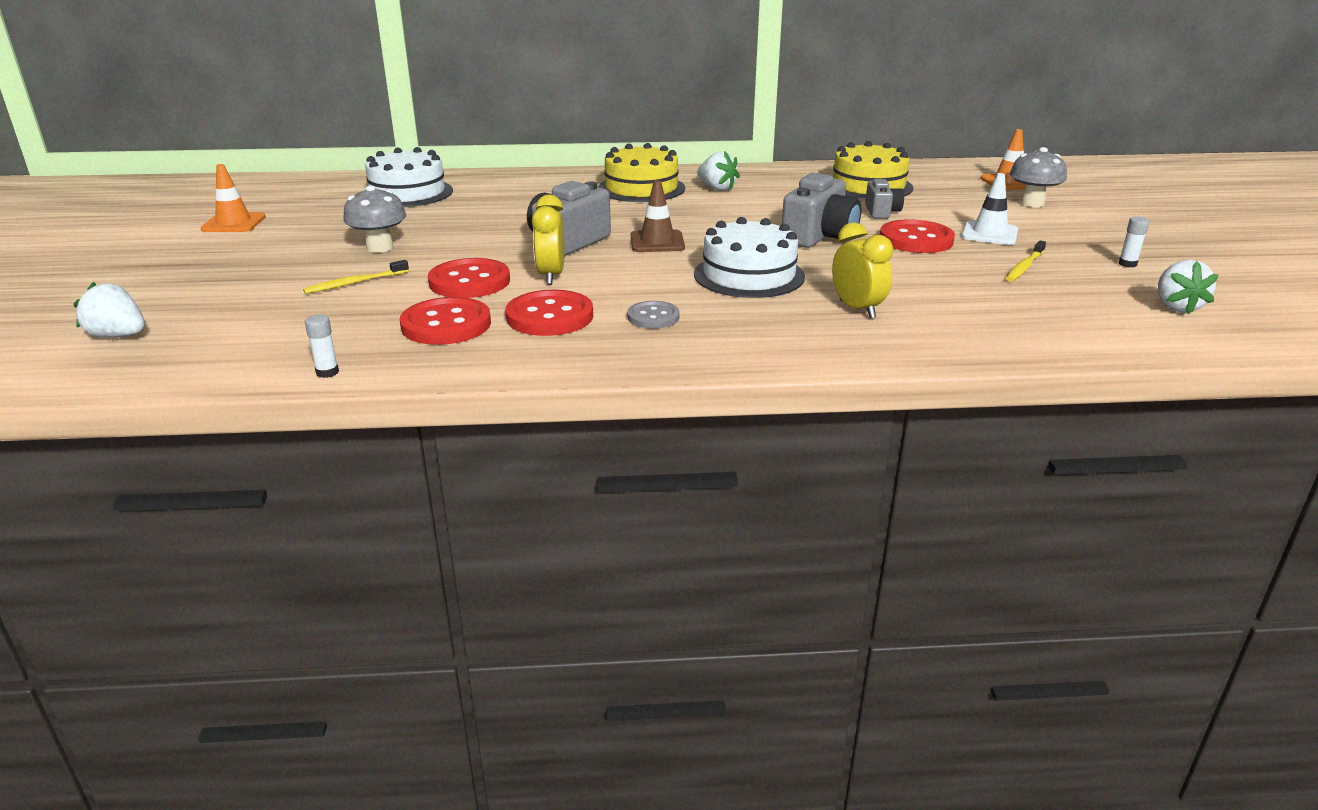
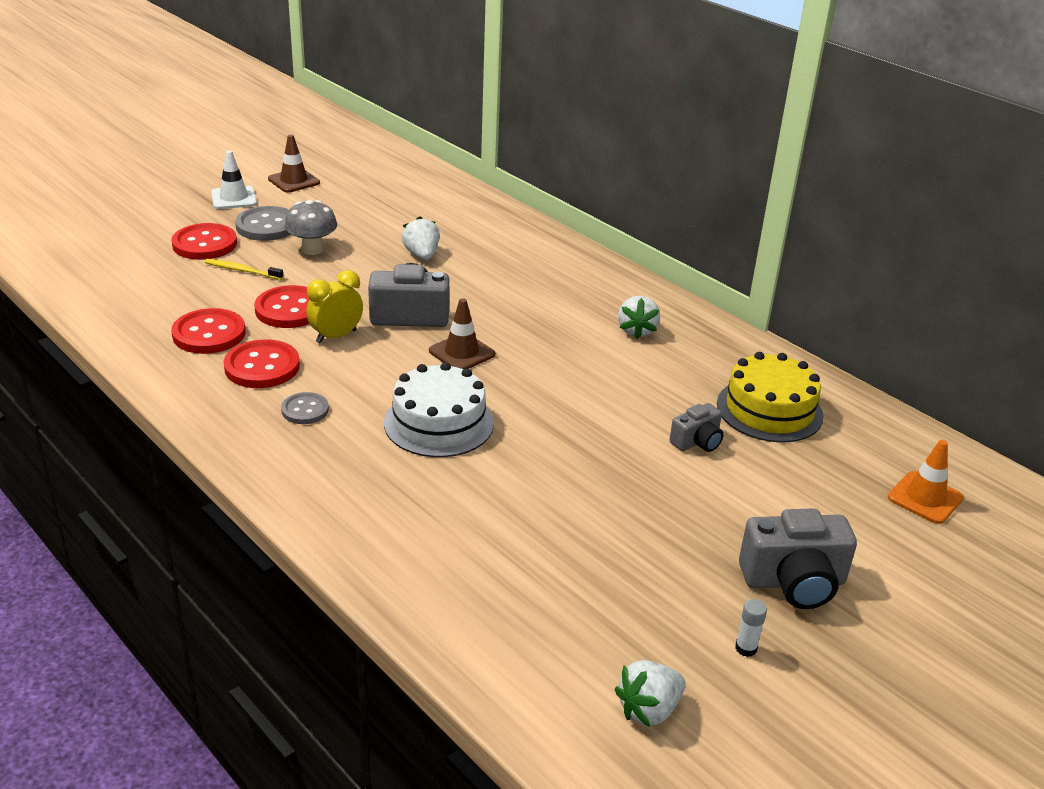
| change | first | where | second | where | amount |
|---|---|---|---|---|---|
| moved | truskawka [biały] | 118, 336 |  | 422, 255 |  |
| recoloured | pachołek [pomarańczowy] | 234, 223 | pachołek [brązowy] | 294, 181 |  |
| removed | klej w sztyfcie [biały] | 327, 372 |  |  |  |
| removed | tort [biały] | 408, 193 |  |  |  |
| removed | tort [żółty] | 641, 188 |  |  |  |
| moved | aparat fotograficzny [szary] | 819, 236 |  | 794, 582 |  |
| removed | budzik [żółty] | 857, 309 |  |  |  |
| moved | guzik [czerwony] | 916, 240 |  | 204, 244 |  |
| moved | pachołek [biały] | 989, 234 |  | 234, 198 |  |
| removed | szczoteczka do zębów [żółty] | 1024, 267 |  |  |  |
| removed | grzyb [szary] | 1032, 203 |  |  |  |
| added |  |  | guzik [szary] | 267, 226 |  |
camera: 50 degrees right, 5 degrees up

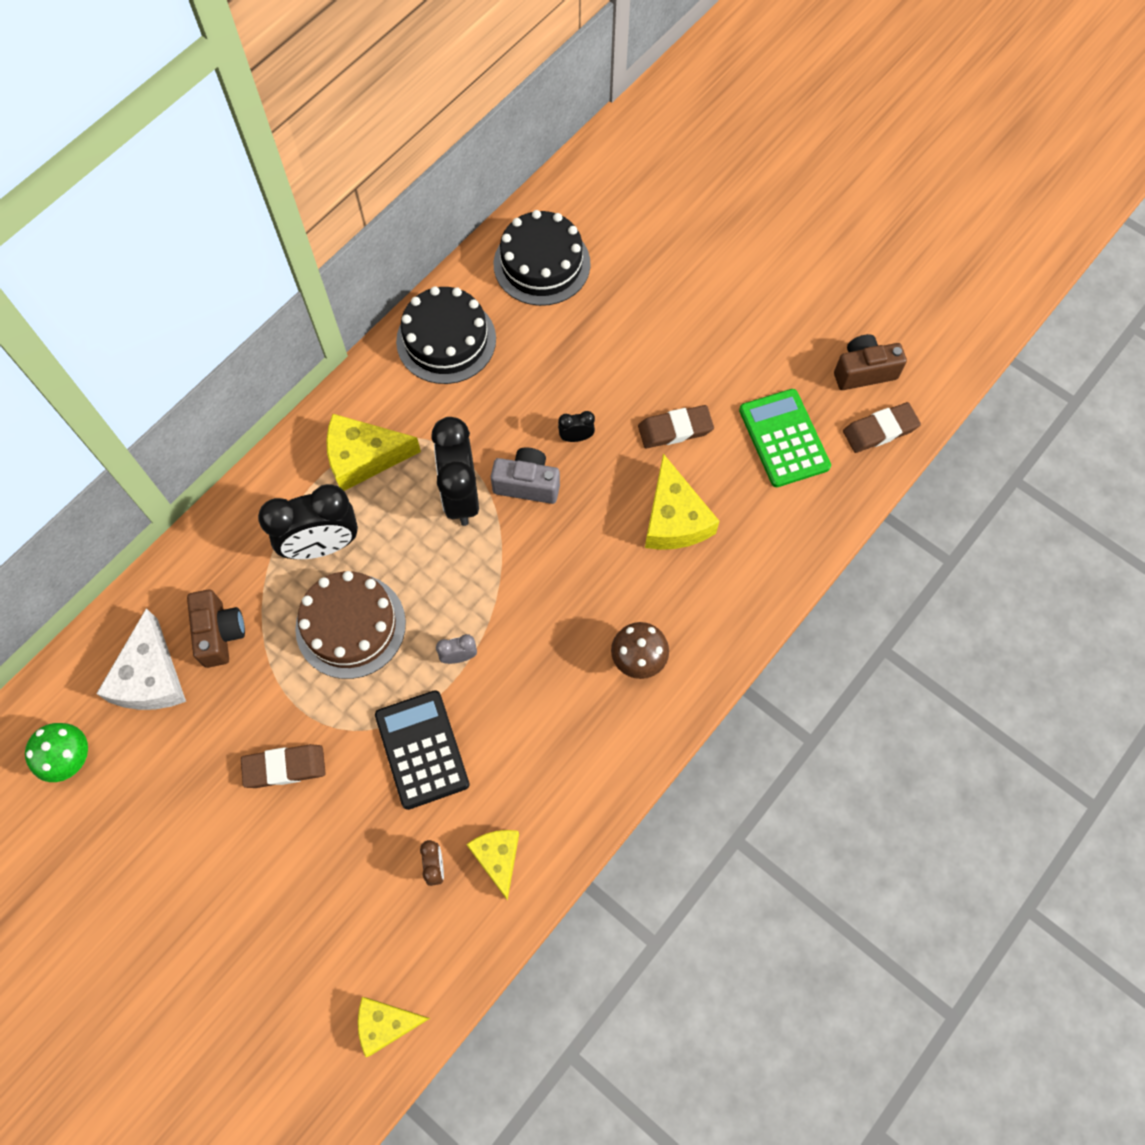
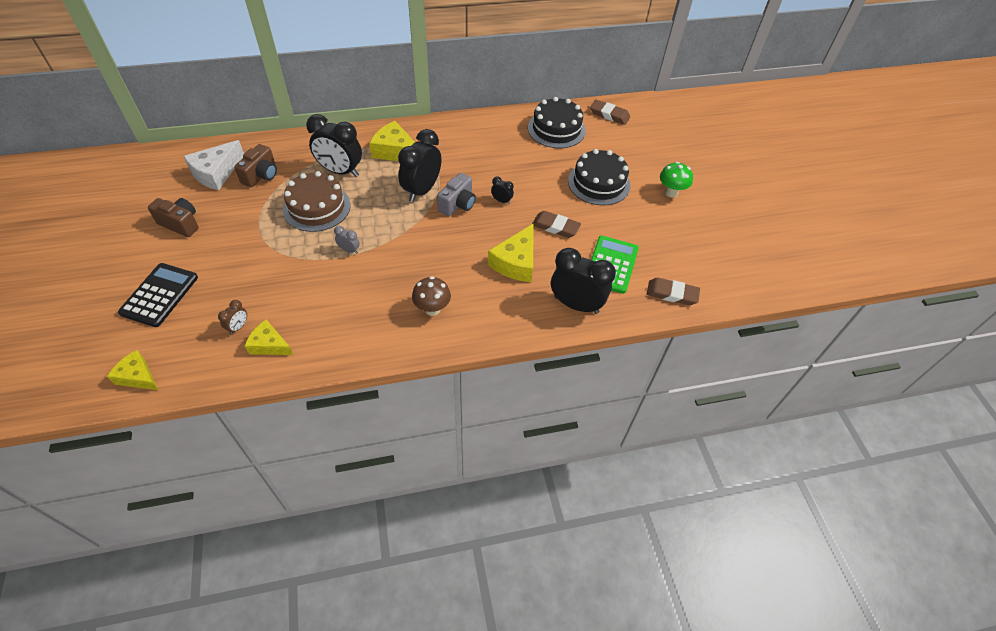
| change | first | where | second | where | amount |
|---|---|---|---|---|---|
| moved | grzyb [zielony] | 71, 759 |  | 671, 192 |  |
| moved | gumka do mazania [brązowy] | 284, 767 |  | 609, 115 |  |
| moved | kalkulator [czarny] | 422, 749 |  | 159, 295 |  |
| moved | tort [czarny] | 446, 340 |  | 599, 183 |  |
| turned | ser [żółty] | 497, 858 |  | 269, 345 | 90 degrees counterclockwise |
| turned | aparat fotograficzny [szary] | 527, 484 |  | 458, 204 | 75 degrees clockwise |
| moved | aparat fotograficzny [brązowy] | 863, 371 |  | 180, 224 |  |
| added |  |  | budzik [czarny] | 576, 305 |  |
camera: 35 degrees right, 15 degrees down

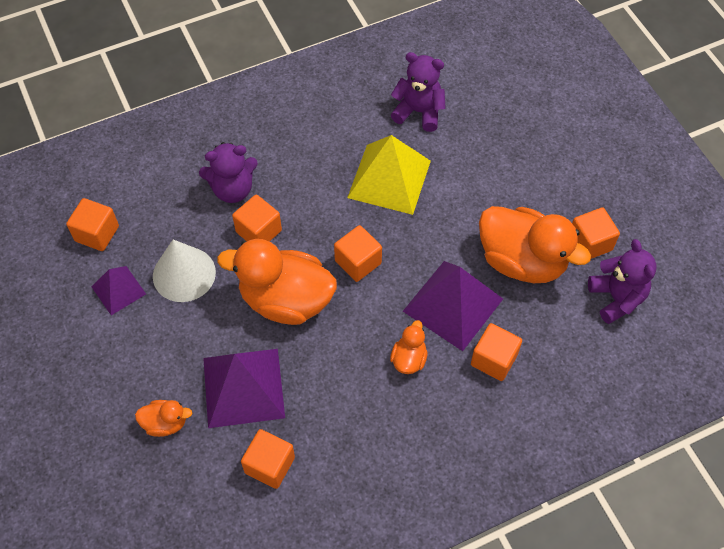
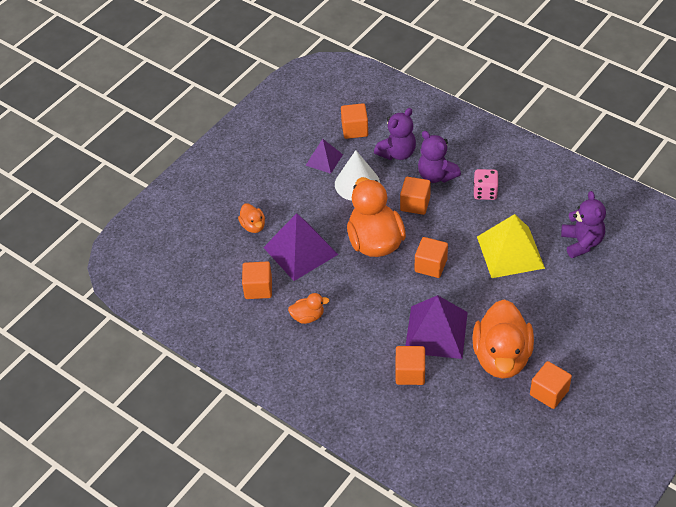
| change | first | where | second | where | amount |
|---|---|---|---|---|---|
| moved | kaczka [pomarańczowy] | 409, 359 |  | 308, 317 |  |
| moved | miś [fioletowy] | 616, 298 |  | 397, 153 |  |
| added |  |  | kostka do gry [różowy] | 485, 192 |  |
camera: 65 degrees right, 10 degrees down

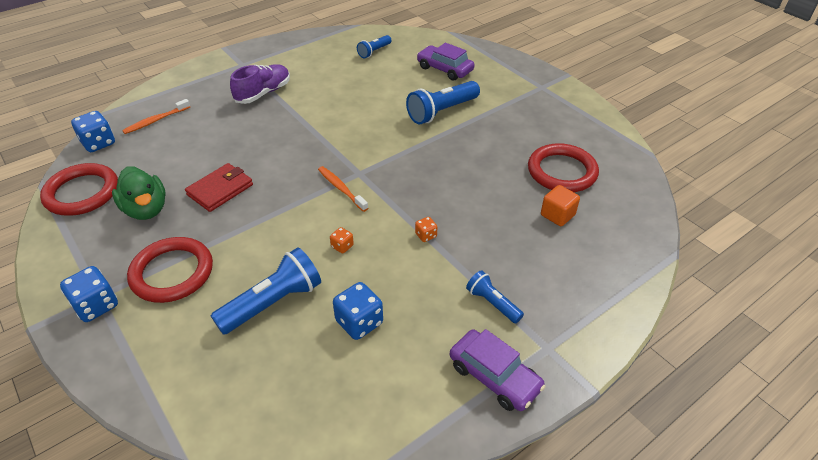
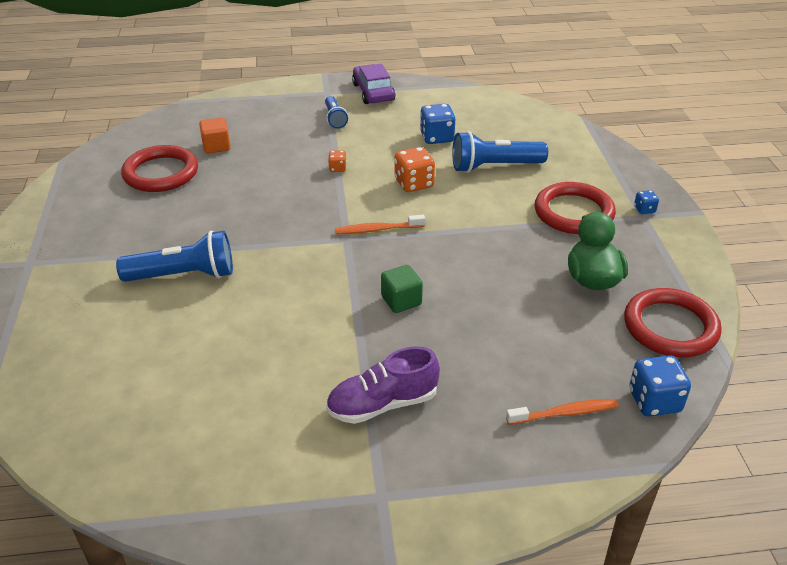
| change | first | where | second | where | amount |
|---|---|---|---|---|---|
| resized | kostka do gry [niebieski] | 96, 306 |  | 644, 209 | x0.53 |
| removed | portfel [czerwony] | 220, 190 |  |  |  |
| turned | szczoteczka do zębów [pomarańczowy] | 341, 189 |  | 377, 230 | 90 degrees clockwise |
| resized | kostka do gry [pomarańczowy] | 342, 246 |  | 414, 184 | x1.90 |
| removed | latarka [niebieski] | 374, 52 |  |  |  |
| removed | samochód [fioletowy] | 444, 69 |  |  |  |
| added |  |  | sześcian [zielony] | 401, 301 |  |
camera: 150 degrees left, 5 degrees down

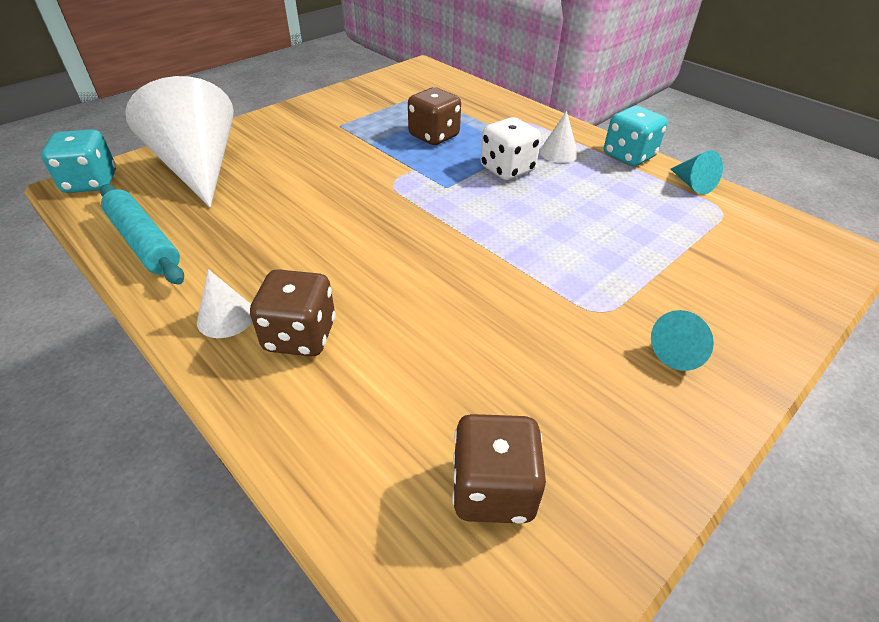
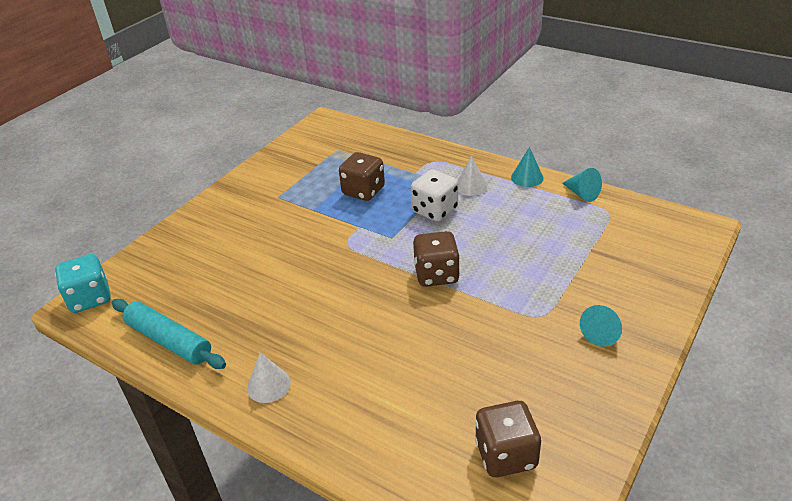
| change | first | where | second | where | amount |
|---|---|---|---|---|---|
| removed | stożek [biały] | 198, 168 |  |  |  |
| moved | kostka do gry [brązowy] | 300, 336 |  | 436, 275 |  |
| replaced | kostka do gry [turkusowy] | 628, 156 | stożek [turkusowy] | 527, 177 |  |
camera: 10 degrees left, 5 degrees down

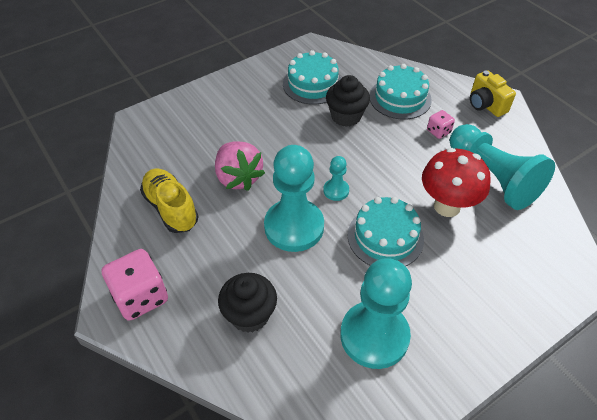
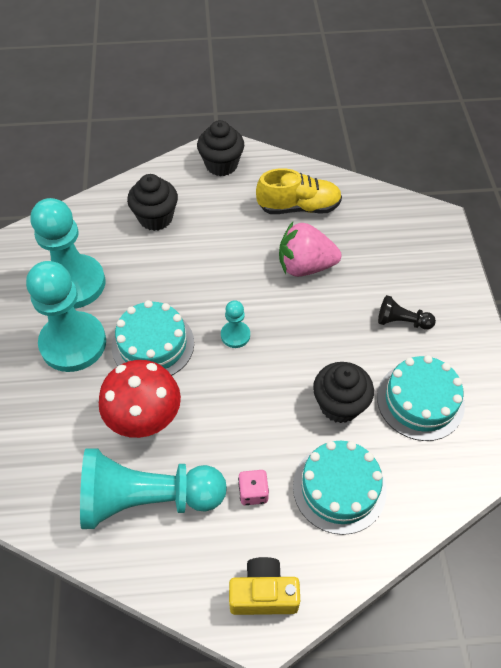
| change | first | where | second | where | amount |
|---|---|---|---|---|---|
| replaced | kostka do gry [różowy] | 140, 297 | muffinka [czarny] | 221, 165 |  |
| moved | pionek [turkusowy] | 294, 227 |  | 73, 343 |  |
| added |  |  | pionek [czarny] | 402, 321 |  |
camera: 120 degrees right, 5 degrees up

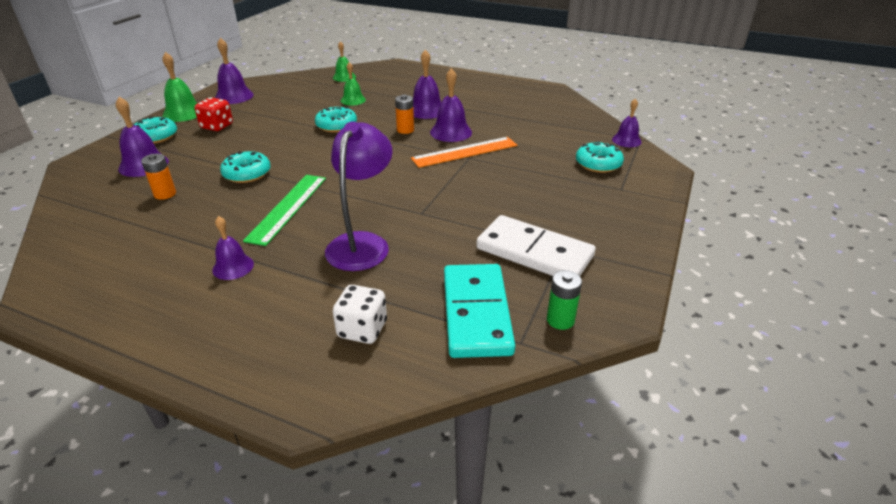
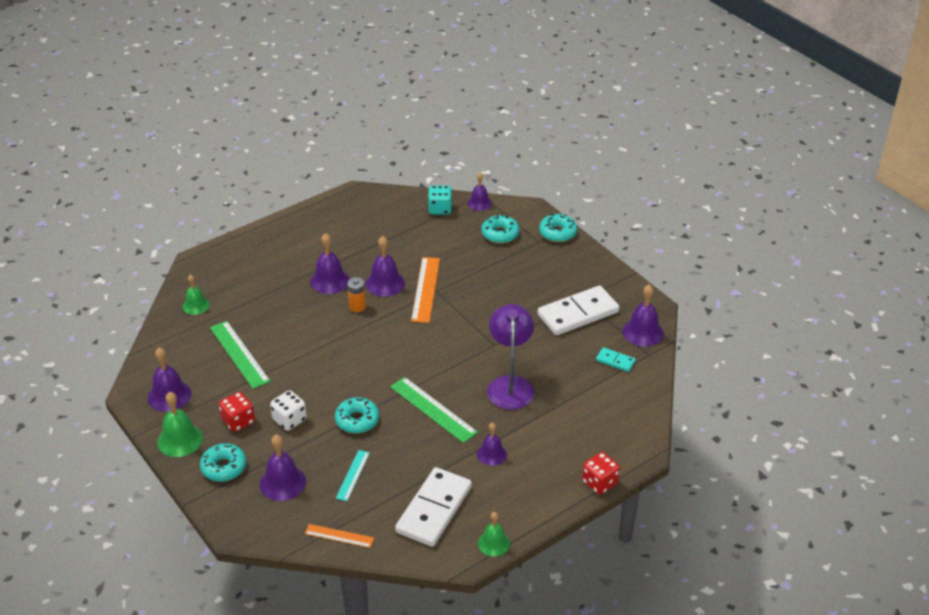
| change | first | where | second | where | amount |
|---|---|---|---|---|---|
| replaced | bateria [pomarańczowy] | 165, 194 | linijka [turkusowy] | 353, 475 |  |
| moved | donut [turkusowy] | 336, 125 |  | 558, 233 |  |
| turned | lampka [fioletowy] | 362, 243 |  | 510, 385 | 45 degrees clockwise |
| moved | kostka do gry [biały] | 362, 329 |  | 289, 420 |  |
| moved | dzwonek [zielony] | 353, 100 |  | 493, 543 |  |
| resized | kostka domina [turkusowy] | 476, 313 |  | 615, 361 | x0.46 |
| replaced | bateria [zielony] | 560, 320 | dzwonek [fioletowy] | 643, 332 |  |
| added |  |  | linijka [zielony] | 239, 354 |  |
| added |  |  | linijka [pomarańczowy] | 339, 536 |  |
| added |  |  | kostka domina [biały] | 434, 509 |  |
| added |  |  | kostka do gry [turkusowy] | 440, 209 |  |
| added |  |  | kostka do gry [czerwony] | 599, 483 |  |
camera: 60 degrees left, 5 degrees up

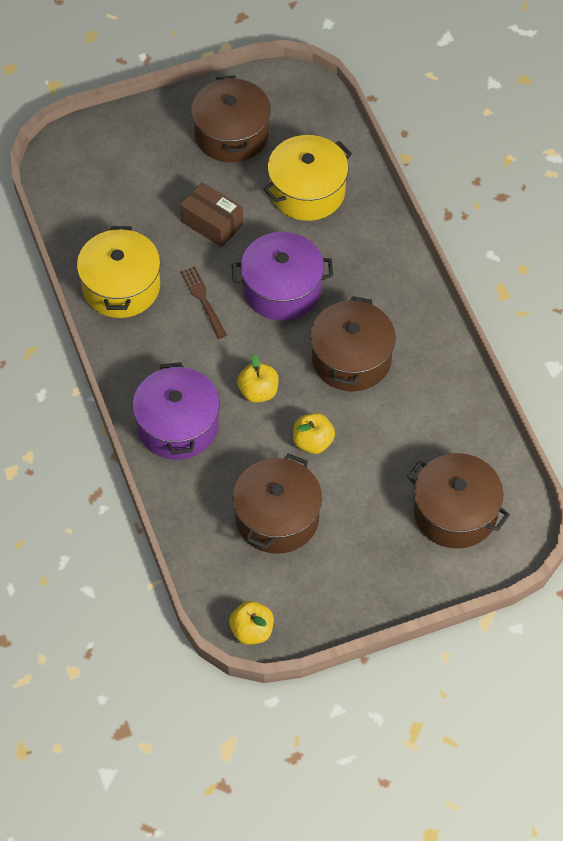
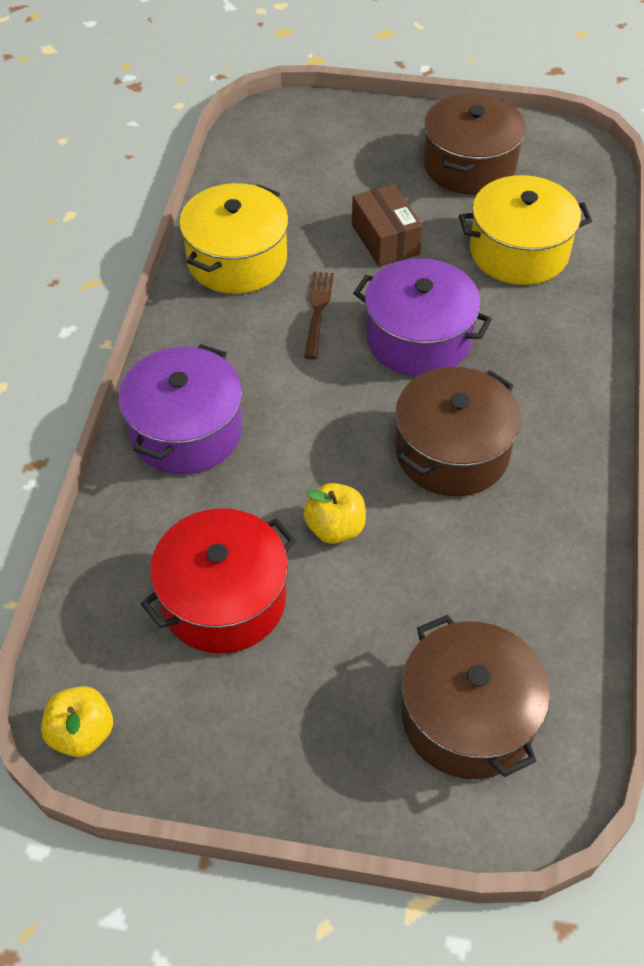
| change | first | where | second | where | amount |
|---|---|---|---|---|---|
| recoloured | garnek [brązowy] | 277, 517 | garnek [czerwony] | 224, 599 |  |
| removed | jabłko [żółty] | 258, 392 |  |  |  |
camera: 30 degrees right, 5 degrees down

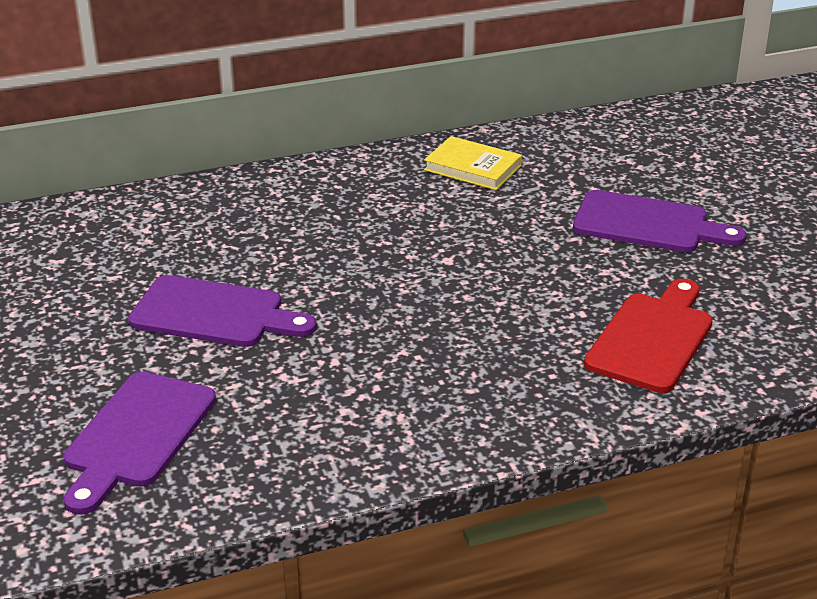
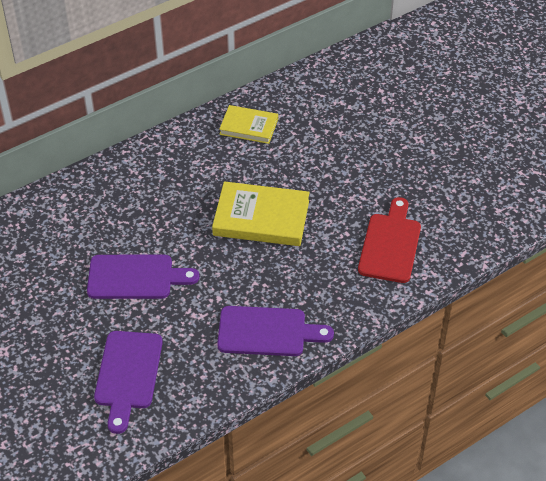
| change | first | where | second | where | amount |
|---|---|---|---|---|---|
| moved | deska do krojenia [fioletowy] | 648, 224 |  | 267, 332 |  |
| added |  |  | książka [żółty] | 261, 218 |  |
camera: 15 degrees left, 15 degrees up

